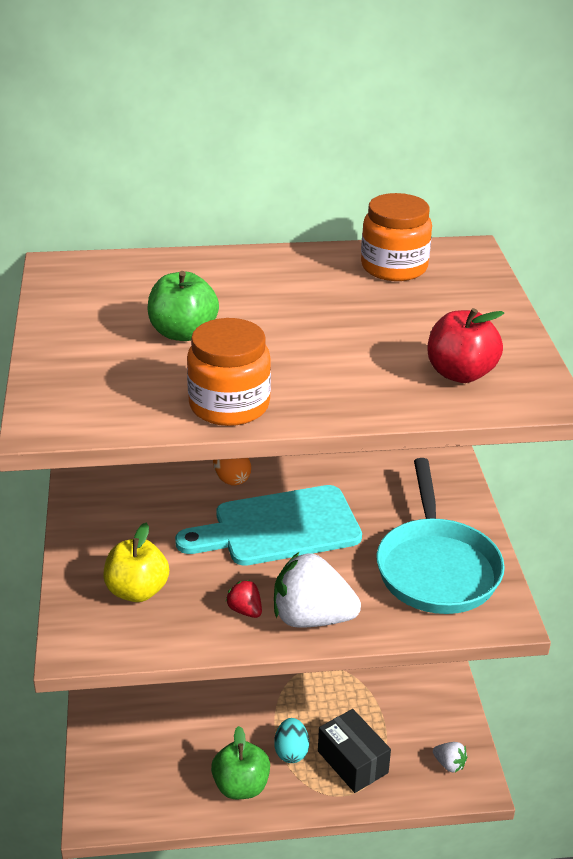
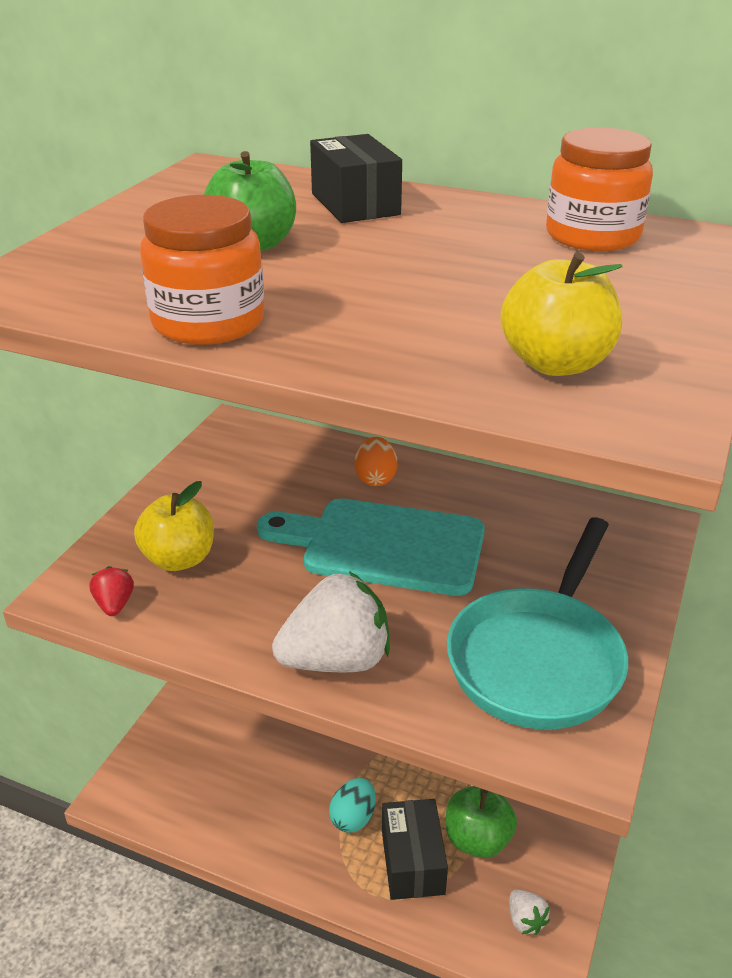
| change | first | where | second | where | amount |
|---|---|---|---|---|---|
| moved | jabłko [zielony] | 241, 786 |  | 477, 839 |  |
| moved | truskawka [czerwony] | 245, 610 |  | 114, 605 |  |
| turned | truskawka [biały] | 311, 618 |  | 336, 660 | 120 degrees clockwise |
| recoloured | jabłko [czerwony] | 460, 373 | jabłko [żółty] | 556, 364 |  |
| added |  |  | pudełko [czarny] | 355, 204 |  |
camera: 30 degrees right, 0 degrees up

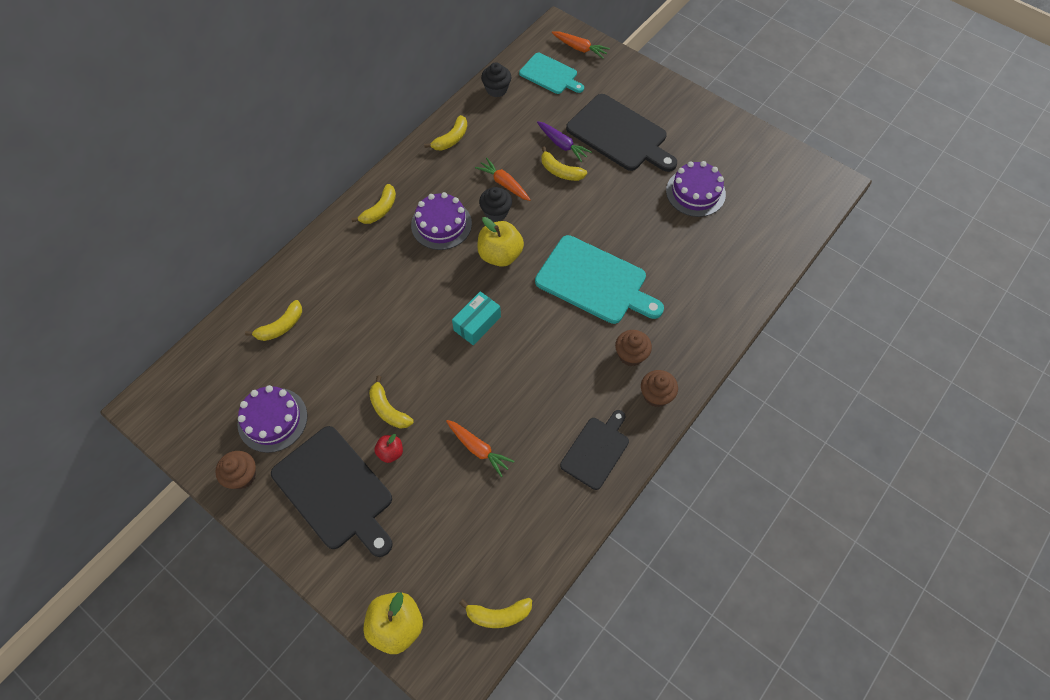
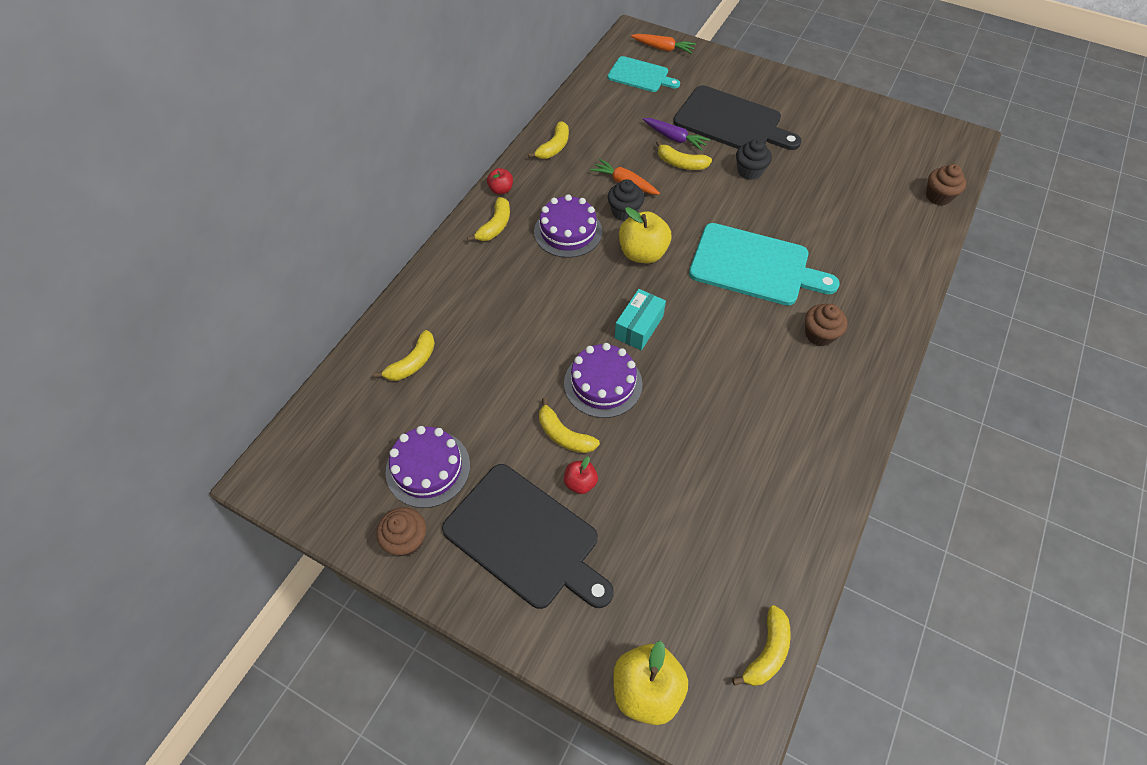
| change | first | where | second | where | amount |
|---|---|---|---|---|---|
| removed | marchewka [pomarańczowy] | 478, 449 |  |  |  |
| turned | banan [żółty] | 498, 615 |  | 766, 652 | 45 degrees counterclockwise |
| moved | muffinka [czarny] | 496, 89 |  | 749, 171 |  |
| removed | deska do krojenia [czarny] | 596, 450 |  |  |  |
| moved | muffinka [brązowy] | 656, 395 |  | 938, 196 |  |
| moved | tort [fioletowy] | 695, 192 |  | 603, 383 |  |
| added |  |  | jabłko [czerwony] | 501, 190 |  |
camera: 10 degrees left, 5 degrees down

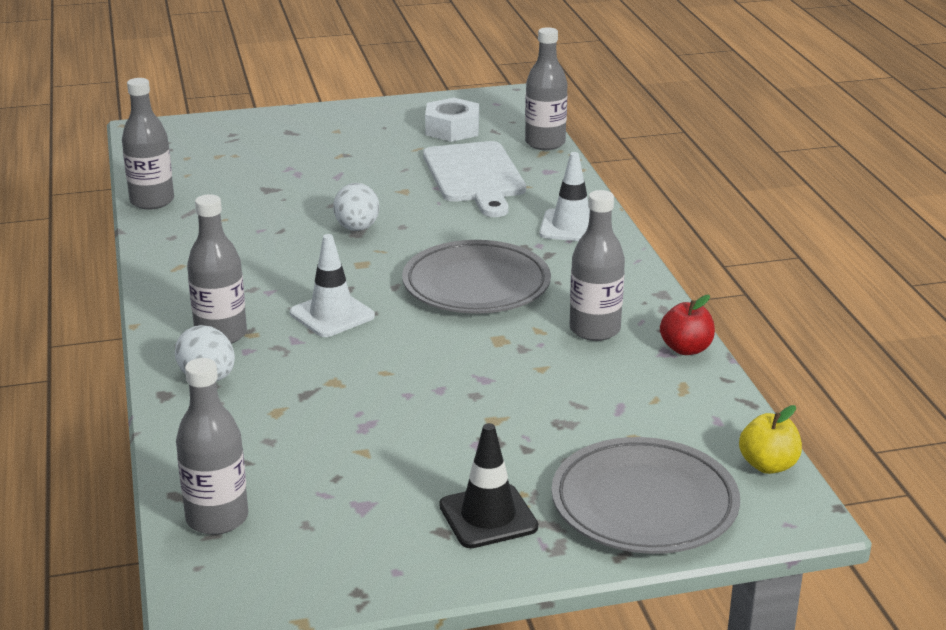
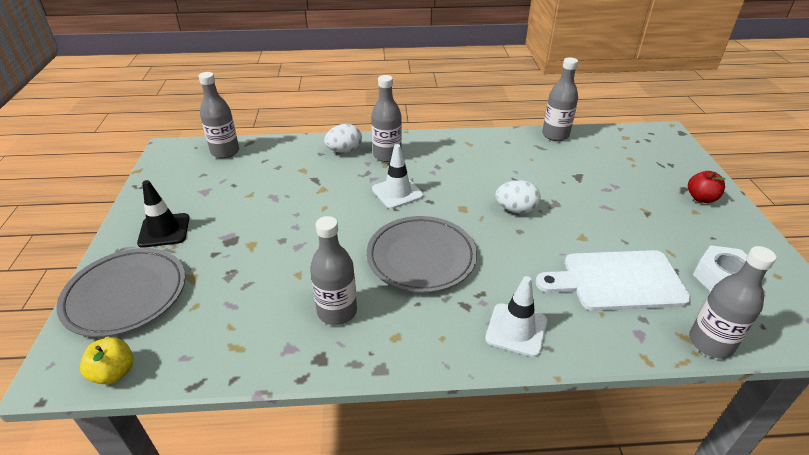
| change | first | where | second | where | amount |
|---|---|---|---|---|---|
| moved | jabłko [czerwony] | 686, 349 |  | 701, 198 |  |
camera: 100 degrees right, 10 degrees up

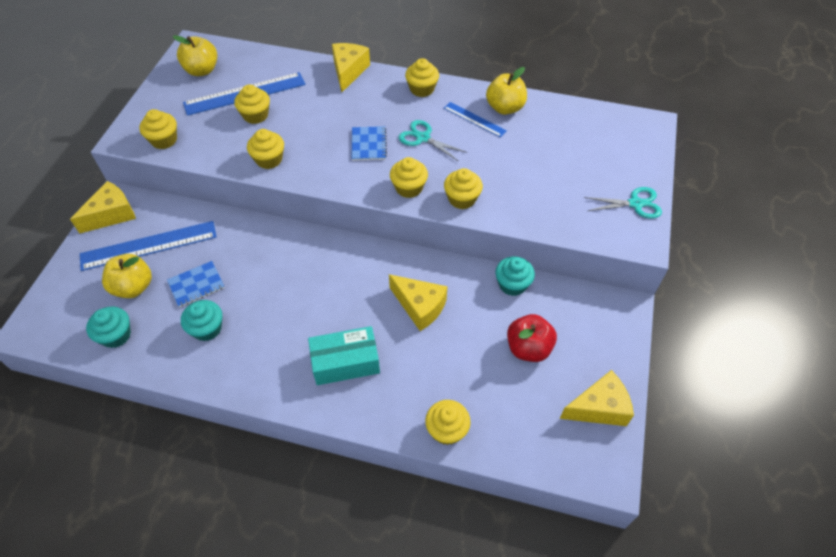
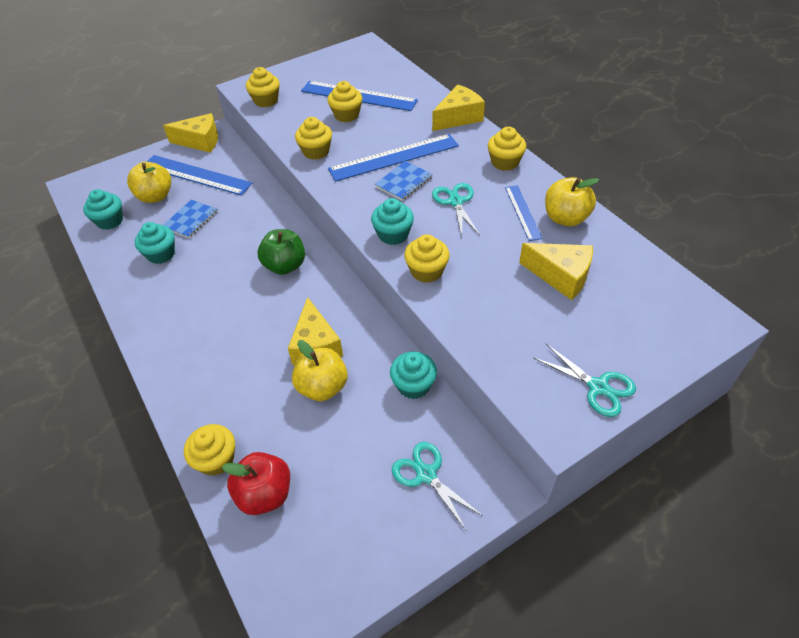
| change | first | where | second | where | amount |
|---|---|---|---|---|---|
| turned | zeszyt [niebieski] | 196, 285 |  | 191, 220 | 75 degrees counterclockwise |
| moved | jabłko [żółty] | 202, 70 |  | 322, 387 |  |
| removed | pudełko [turkusowy] | 345, 362 |  |  |  |
| recoloured | muffinka [żółty] | 409, 188 | muffinka [turkusowy] | 393, 234 |  |
| moved | jabłko [czerwony] | 528, 348 |  | 265, 494 |  |
| moved | ser [żółty] | 599, 408 |  | 561, 276 |  |
| added |  |  | jabłko [zielony] | 285, 266 |  |
| added |  |  | linijka [niebieski] | 394, 157 |  |
| added |  |  | nożyczki [turkusowy] | 426, 474 |  |
camera: 45 degrees right, 5 degrees down

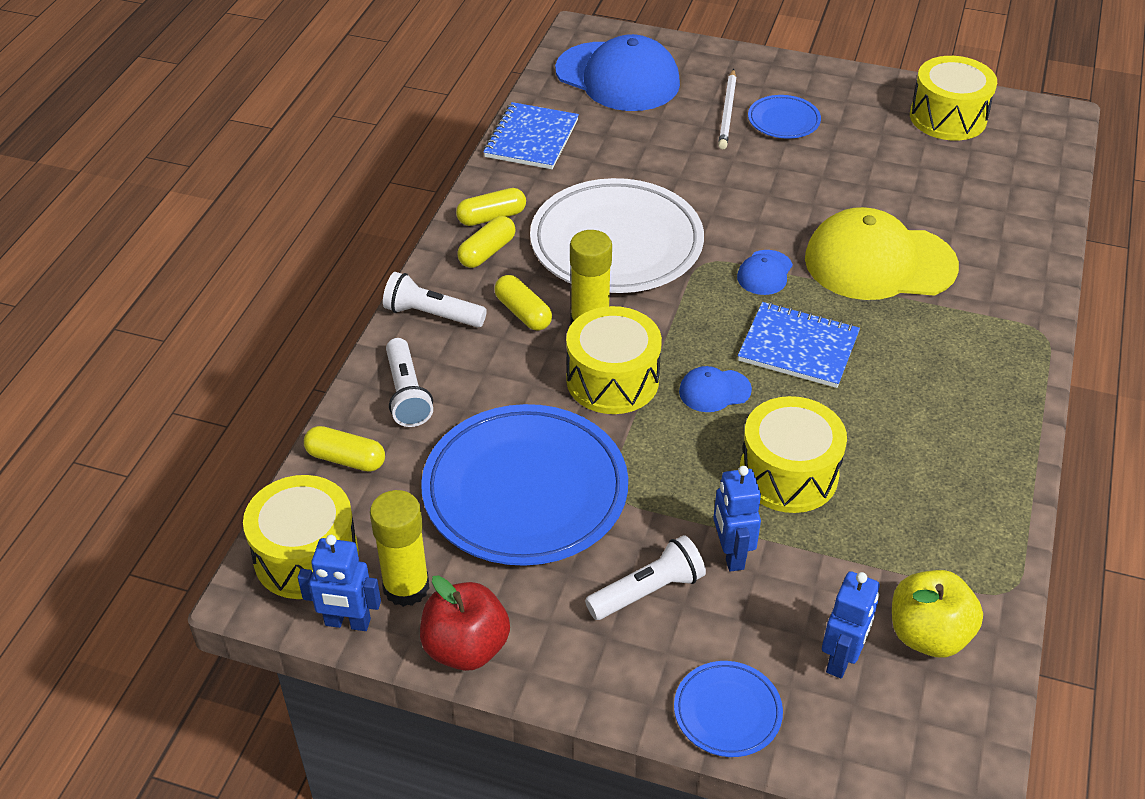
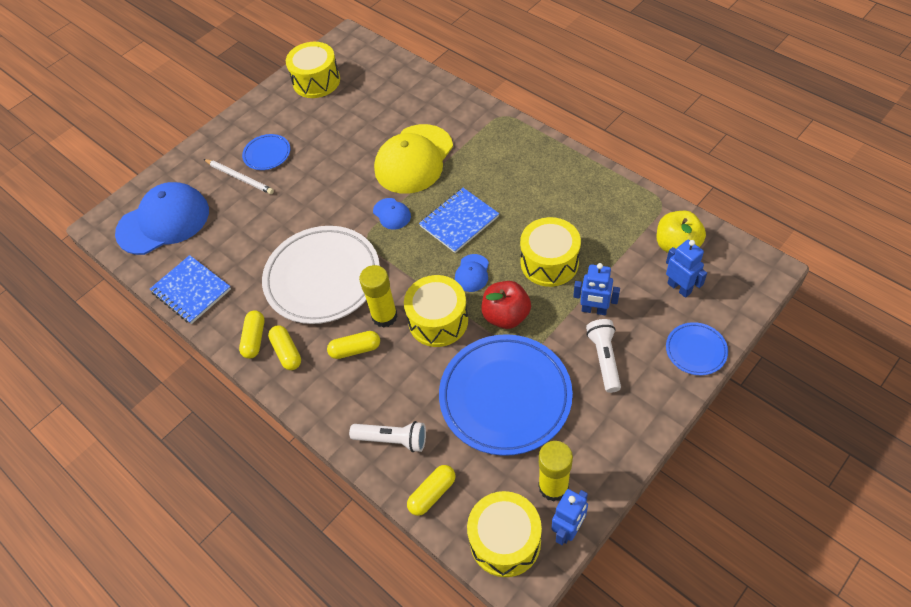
| change | first | where | second | where | amount |
|---|---|---|---|---|---|
| removed | latarka [biały] | 432, 315 |  |  |  |
| moved | jabłko [czerwony] | 466, 648 |  | 506, 316 |  |
camera: 60 degrees left, 10 degrees up

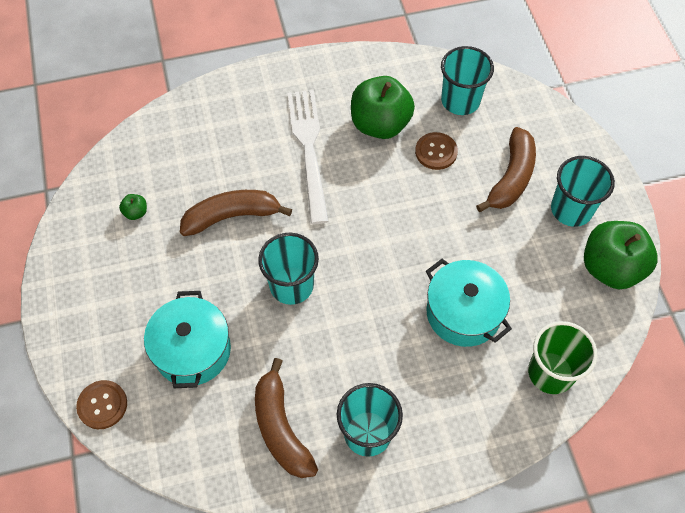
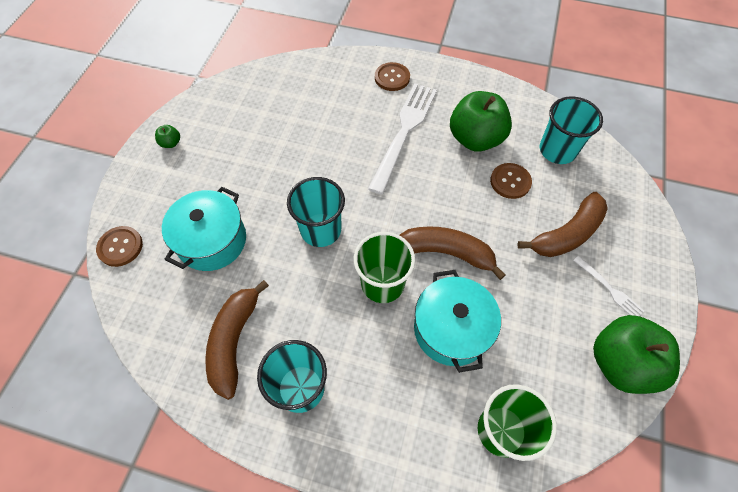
| change | first | where | second | where | amount |
|---|---|---|---|---|---|
| moved | jabłko [zielony] | 136, 212 |  | 171, 143 |  |
| moved | banan [brązowy] | 232, 216 |  | 446, 253 |  |
| replaced | szklanka [turkusowy] | 571, 209 | widelec [biały] | 610, 289 |  |
| added |  |  | szklanka [zielony] | 382, 283 |  |
| added |  |  | guzik [brązowy] | 392, 78 |  |
camera: 30 degrees right, 0 degrees up

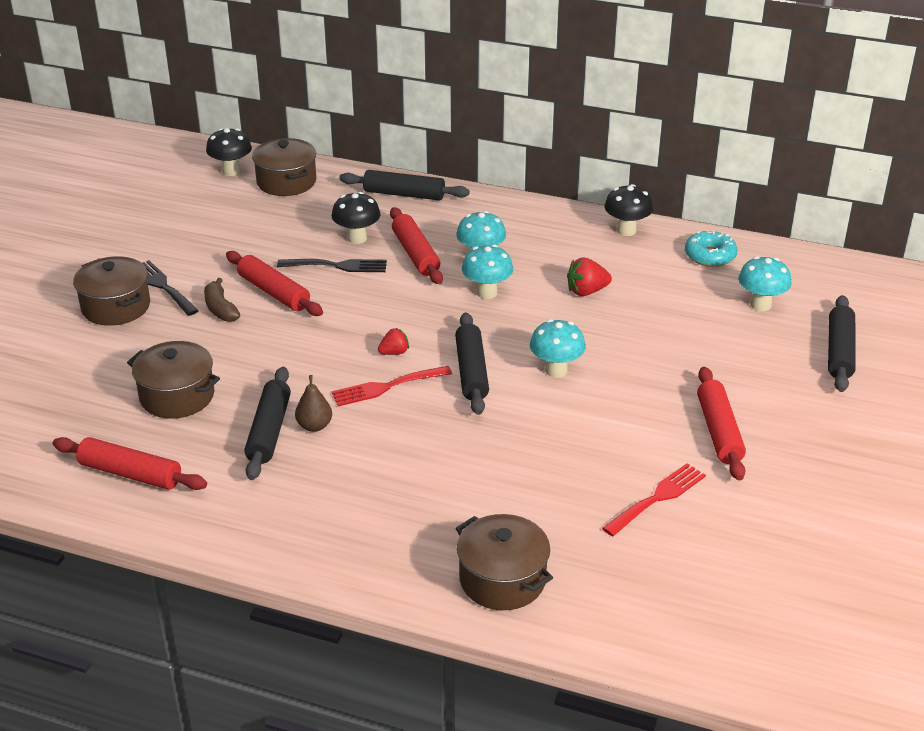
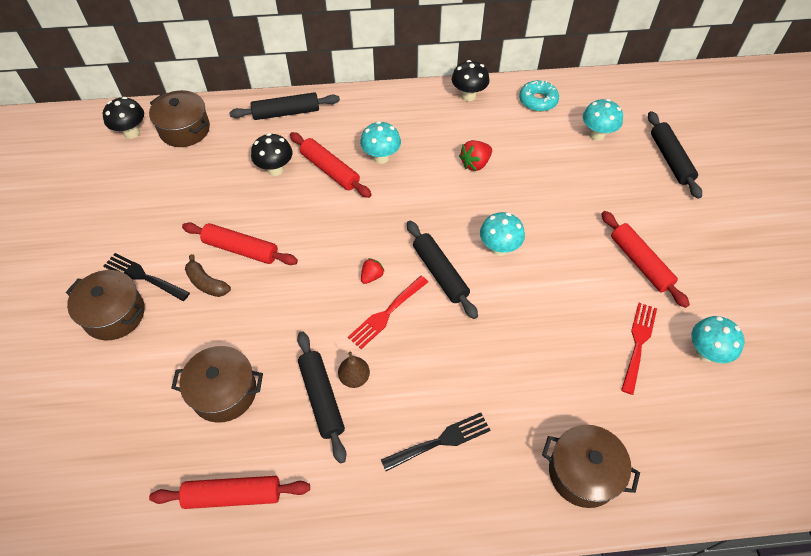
| change | first | where | second | where | amount |
|---|---|---|---|---|---|
| moved | widelec [czarny] | 337, 266 |  | 440, 441 |  |
| moved | grzyb [turkusowy] | 487, 293 |  | 705, 352 |  |
camera: 25 degrees left, 20 degrees up

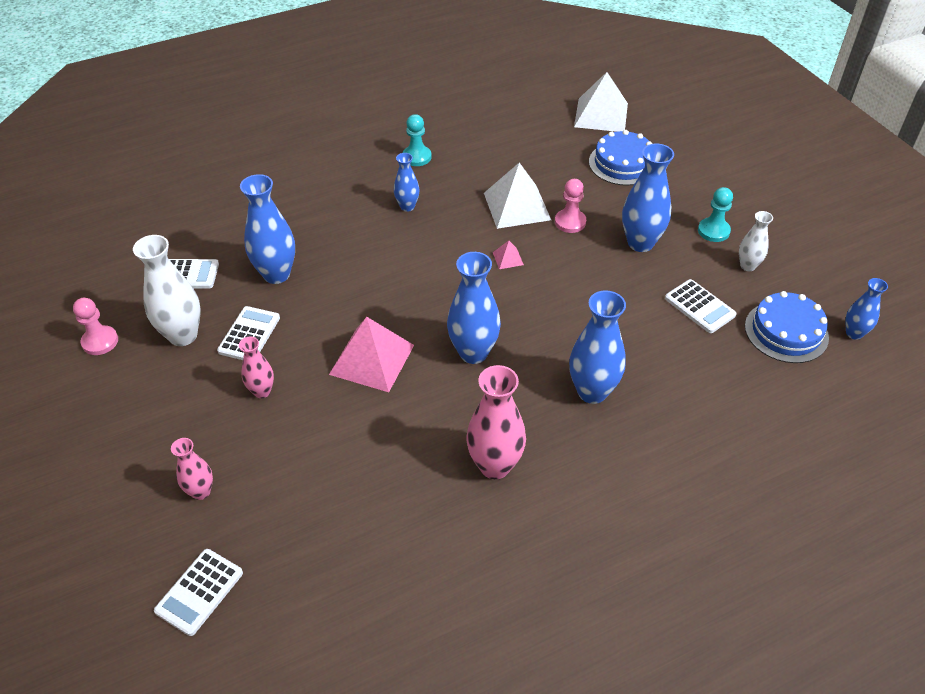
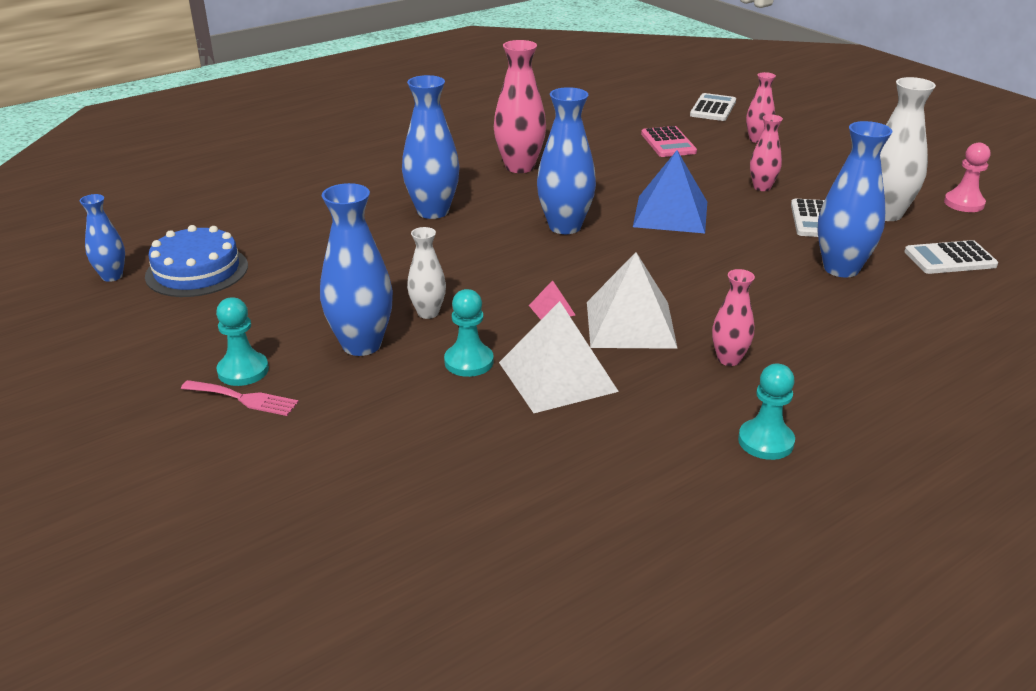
| change | first | where | second | where | amount |
|---|---|---|---|---|---|
| recoloured | piramida [różowy] | 372, 359 | piramida [niebieski] | 670, 214 |  |
| recoloured | wazon [niebieski] | 407, 206 | wazon [różowy] | 729, 359 |  |
| recoloured | pionek [różowy] | 570, 222 | pionek [turkusowy] | 469, 362 |  |
| moved | piramida [biały] | 601, 115 |  | 630, 324 |  |
| removed | tort [niebieski] | 622, 163 |  |  |  |
| removed | kalkulator [biały] | 699, 306 |  |  |  |
| moved | wazon [biały] | 748, 266 |  | 428, 313 |  |
| added |  |  | widelec [różowy] | 243, 399 |  |
| added |  |  | kalkulator [różowy] | 668, 143 |  |
camera: 170 degrees right, 15 degrees down

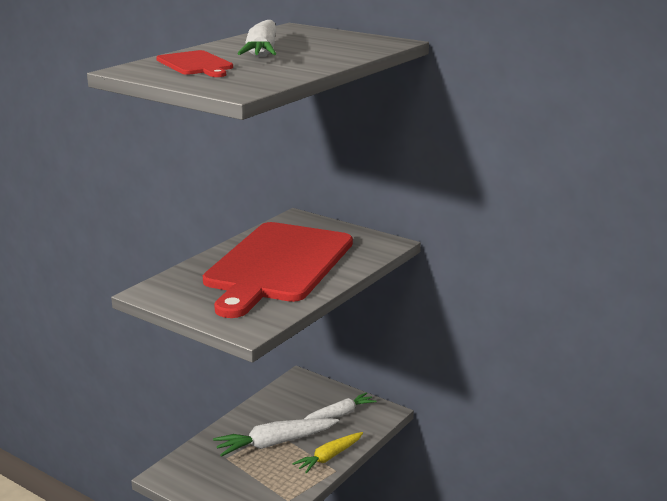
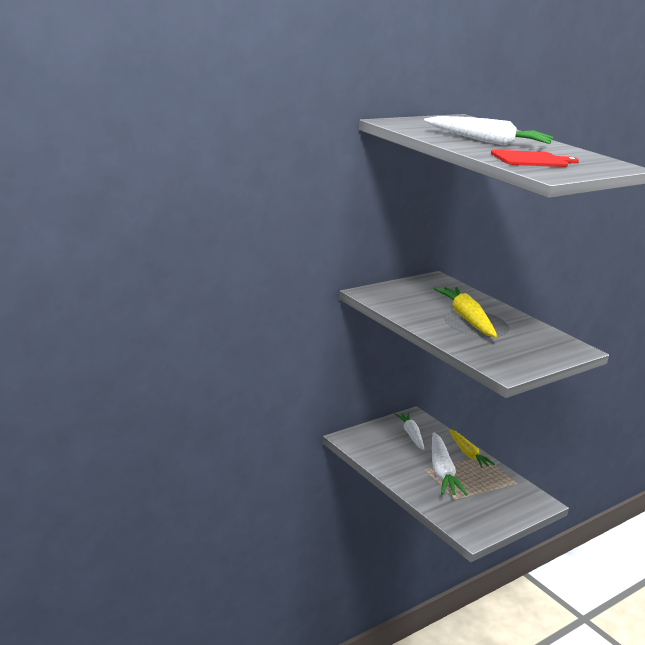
| change | first | where | second | where | amount |
|---|---|---|---|---|---|
| replaced | deska do krojenia [czerwony] | 277, 265 | marchewka [żółty] | 466, 318 |  |
camera: 75 degrees left, 0 degrees up

